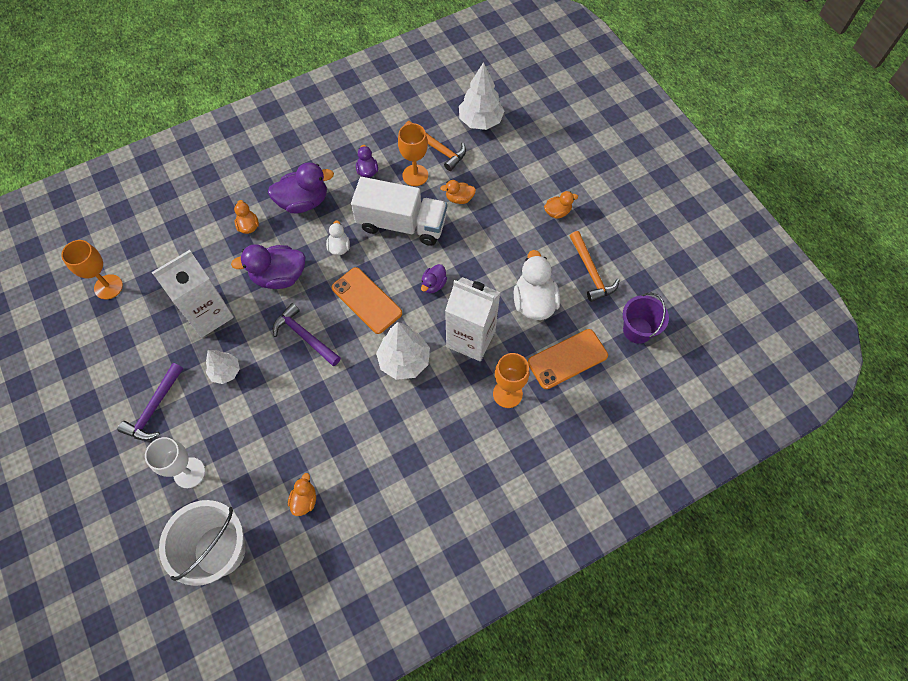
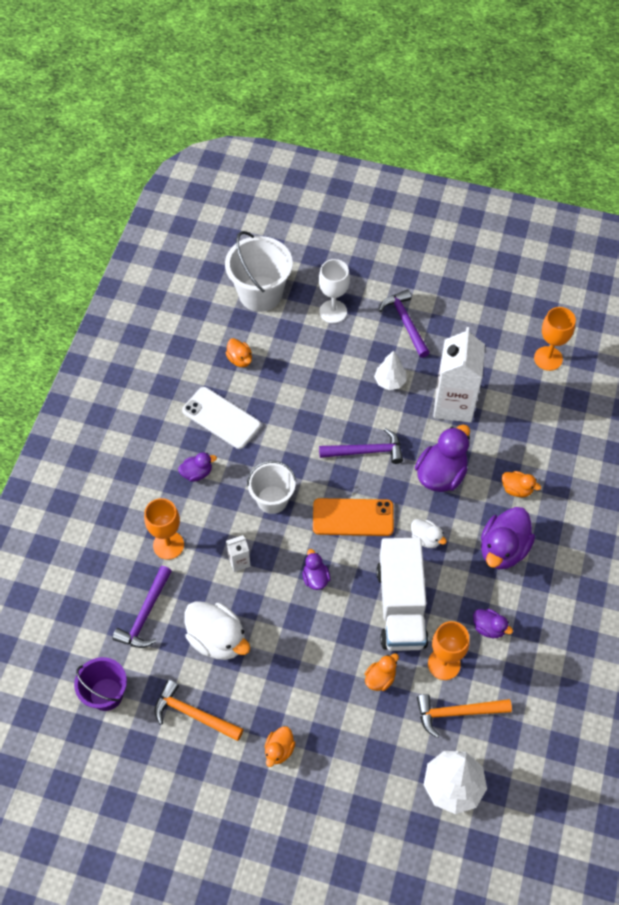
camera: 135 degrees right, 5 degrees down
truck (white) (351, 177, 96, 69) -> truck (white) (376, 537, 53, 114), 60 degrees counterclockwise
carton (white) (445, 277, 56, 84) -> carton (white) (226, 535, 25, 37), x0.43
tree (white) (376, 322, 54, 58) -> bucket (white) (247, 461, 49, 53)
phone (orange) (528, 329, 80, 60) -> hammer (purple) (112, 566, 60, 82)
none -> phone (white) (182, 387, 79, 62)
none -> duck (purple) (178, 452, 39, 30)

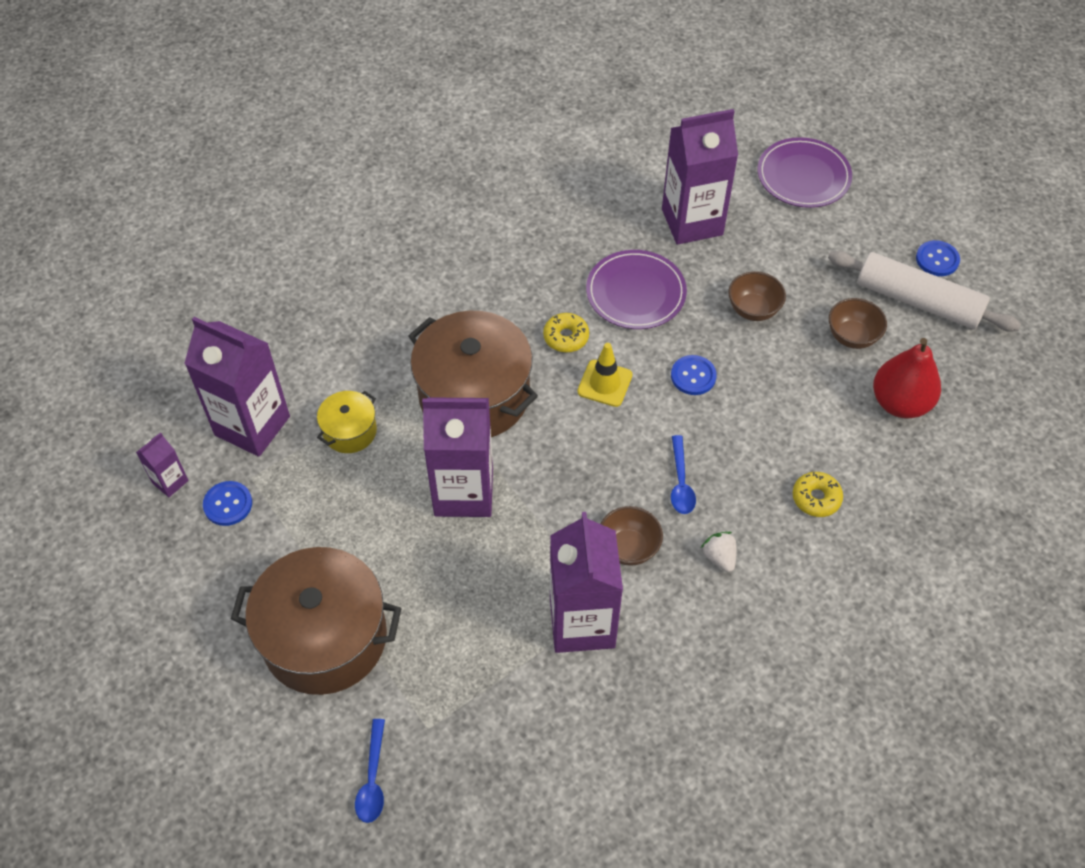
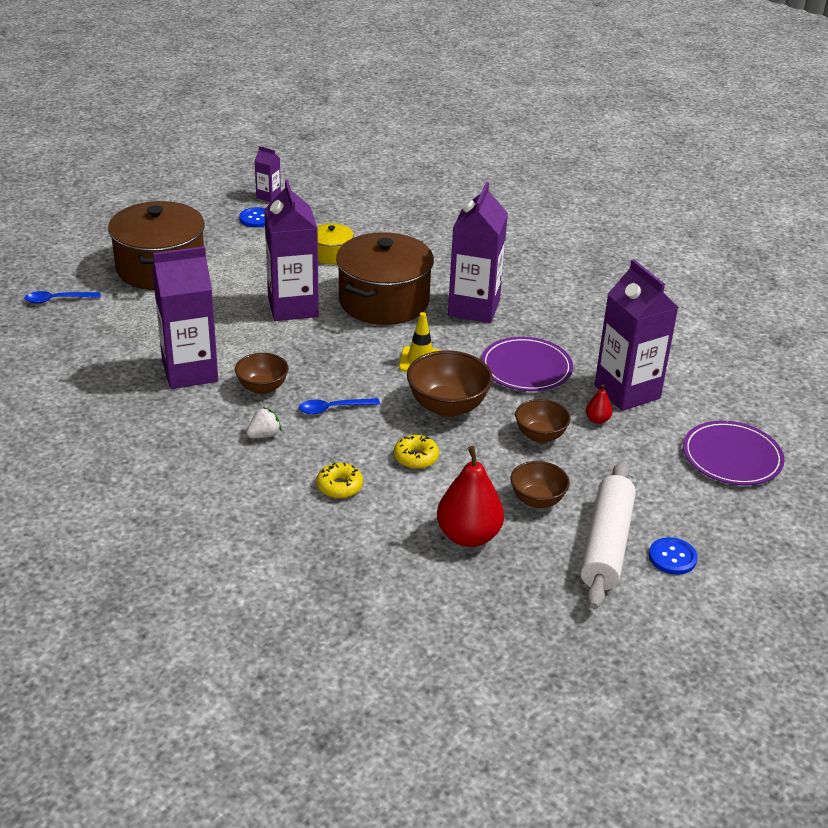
camera: 75 degrees right, 20 degrees down
donut (yellow) (543, 313, 46, 39) -> donut (yellow) (394, 435, 45, 34), shifted
carton (purple) (184, 317, 106, 140) -> carton (purple) (448, 182, 60, 141), shifted
button (blue) (671, 355, 46, 40) -> bowl (brown) (407, 350, 86, 67)
none -> pear (red) (586, 385, 27, 39)

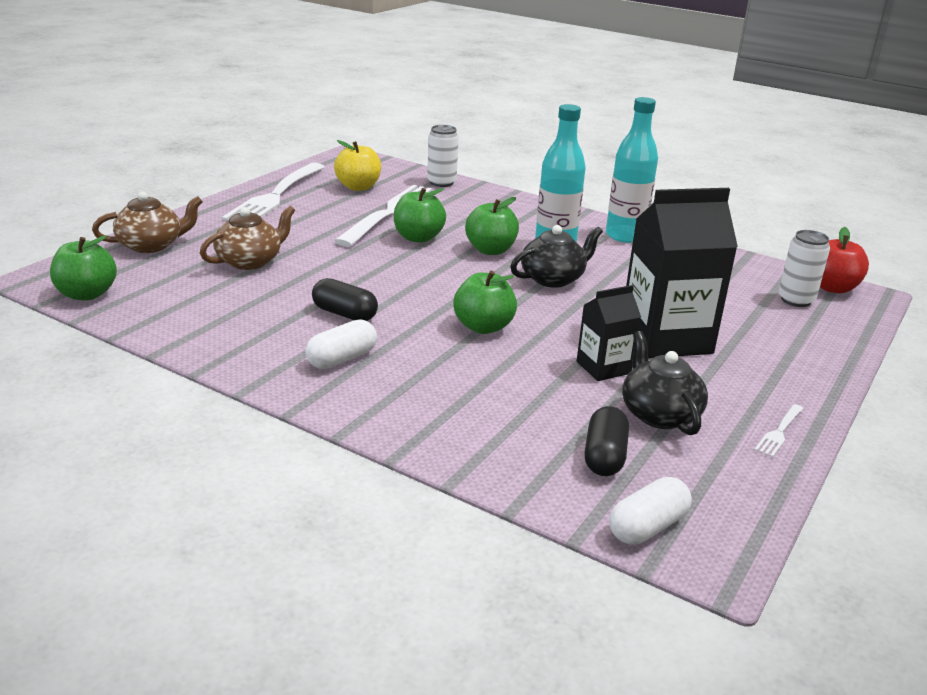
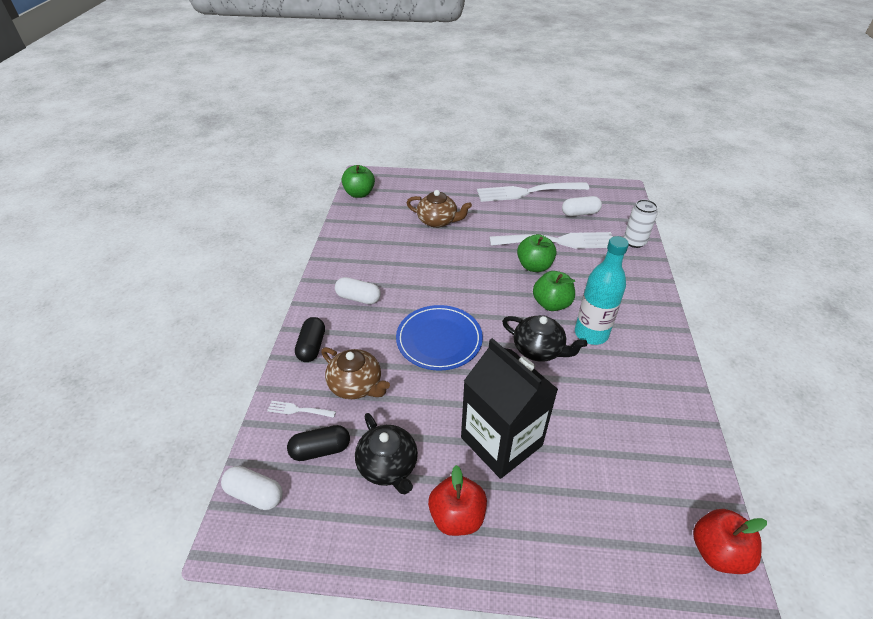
camera: 65 degrees right, 15 degrees up
bottle (turquoise) (606, 97, 52, 146) -> none
apple (yellow) (334, 140, 47, 51) -> capsule (white) (562, 196, 40, 20)
teapot (brown) (92, 191, 111, 62) -> teapot (brown) (321, 347, 69, 52), shifted
can (white) (778, 230, 52, 77) -> none
apple (green) (453, 271, 64, 63) -> plate (blue) (396, 305, 87, 66)
capsule (black) (312, 278, 66, 43) -> capsule (black) (295, 317, 30, 45), shifted
carton (black) (577, 285, 64, 96) -> none
teapot (black) (622, 331, 86, 104) -> teapot (black) (355, 413, 63, 81), 105 degrees clockwise
fork (white) (754, 404, 50, 53) -> fork (white) (267, 401, 69, 17), shifted
none -> apple (red) (428, 465, 59, 71)

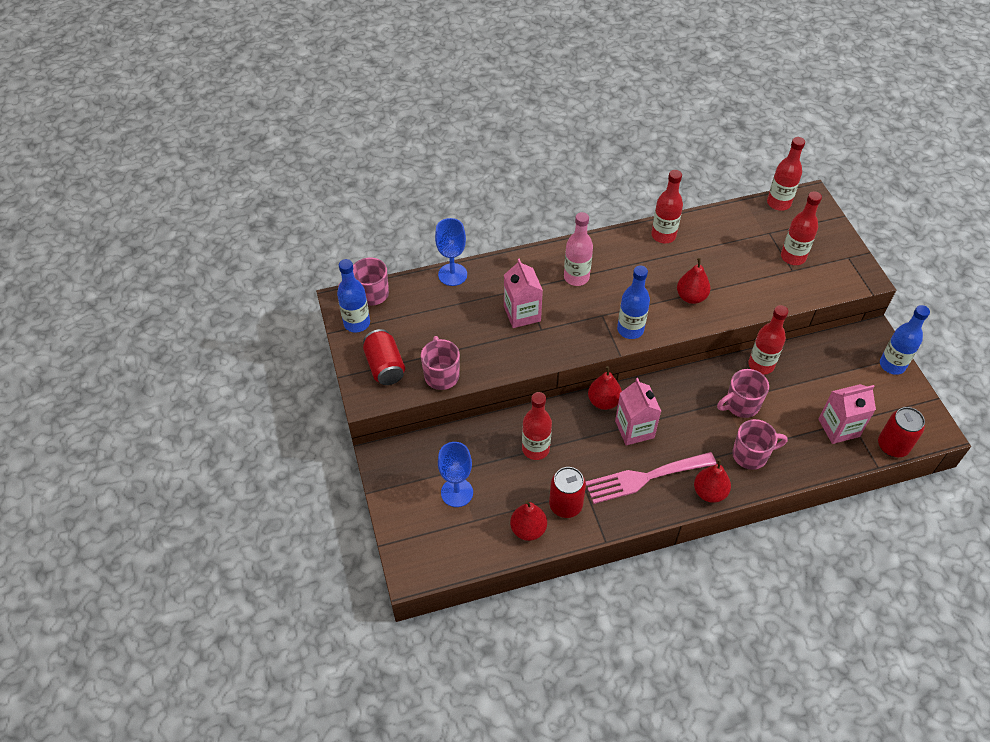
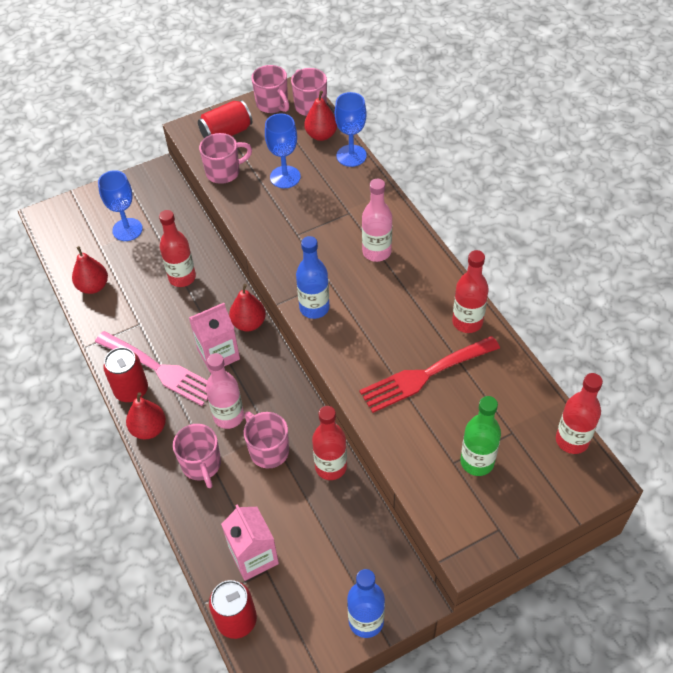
camera: 80 degrees right, 0 degrees up
bottle (red) (781, 191, 41, 74) -> bottle (green) (460, 396, 41, 80)
carton (pink) (504, 258, 39, 70) -> none
pear (red) (677, 258, 34, 46) -> pear (red) (304, 91, 33, 50), shifted
bottle (blue) (337, 259, 33, 73) -> mug (pink) (251, 65, 38, 48)
fork (pink) (586, 452, 131, 52) -> fork (pink) (95, 331, 113, 75), 150 degrees clockwise
can (red) (549, 467, 37, 51) -> can (red) (103, 347, 45, 55), shifted
none -> goblet (blue) (265, 114, 36, 74)
none -> fork (red) (359, 336, 141, 77)
none -> bottle (pink) (206, 353, 38, 76)

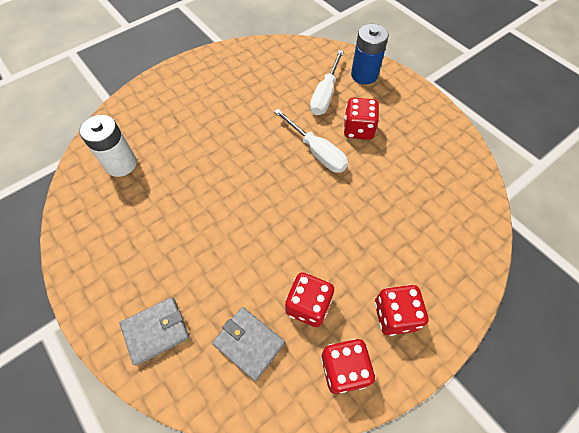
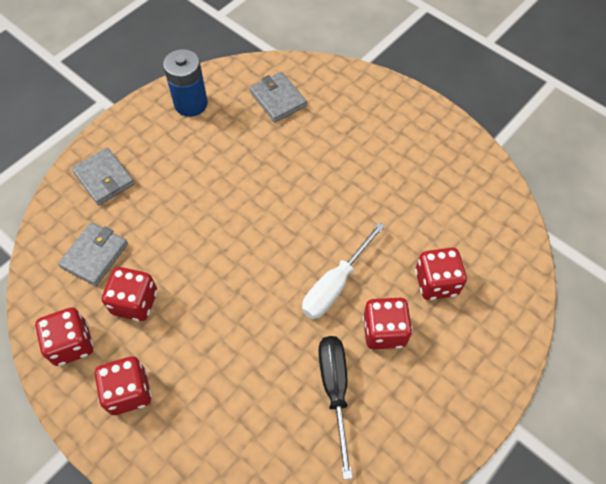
camera: 80 degrees right, 0 degrees up
battery (blue) (351, 24, 38, 60) -> battery (blue) (163, 49, 45, 68), shifted
screwdriver (white) (310, 50, 34, 65) -> dice (red) (415, 247, 52, 53)
battery (white) (79, 115, 58, 62) -> wallet (grey) (250, 72, 57, 50)
none -> screwdriver (black) (318, 336, 34, 144)

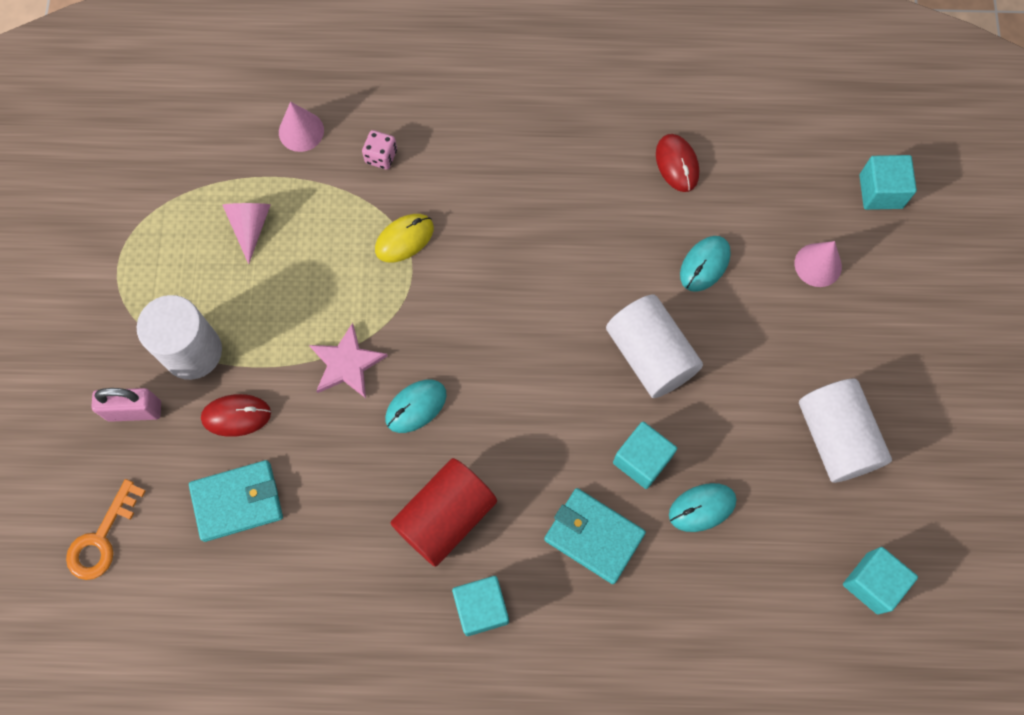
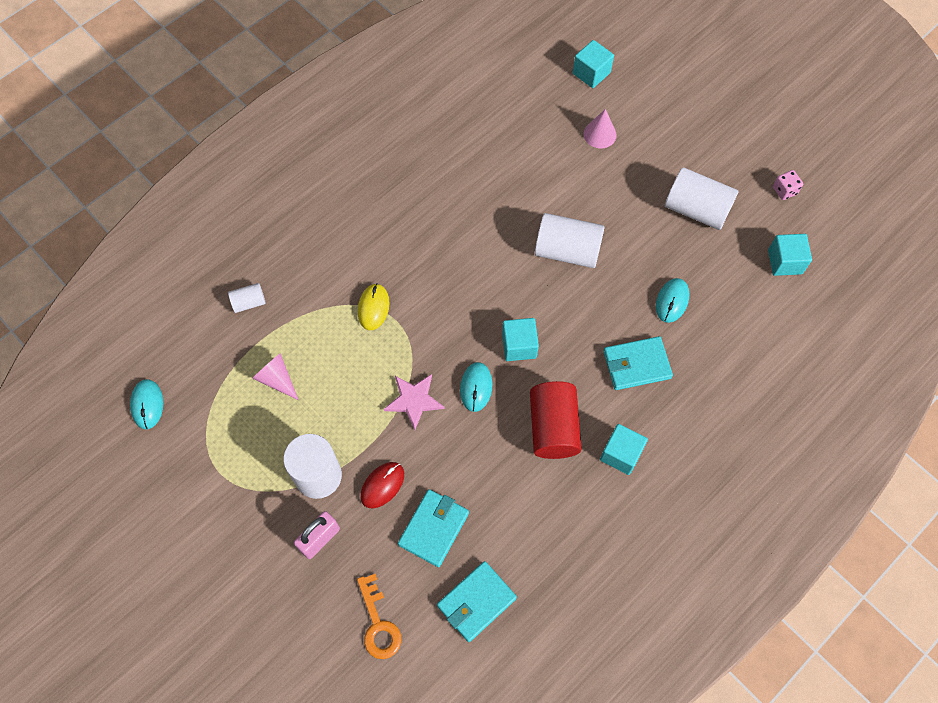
camera: 45 degrees left, 5 degrees down
cone (pink) (279, 102, 45, 50) -> cylinder (white) (228, 283, 38, 30)
dice (pink) (362, 130, 35, 40) -> dice (pink) (773, 170, 30, 30), shifted
mouse (red) (656, 134, 43, 58) -> none
mouse (turquoise) (680, 236, 51, 56) -> mouse (turquoise) (130, 379, 33, 50), shifted
cube (turquoise) (613, 422, 64, 67) -> cube (turquoise) (502, 318, 37, 43), shifted
none -> wallet (turquoise) (437, 561, 80, 81)

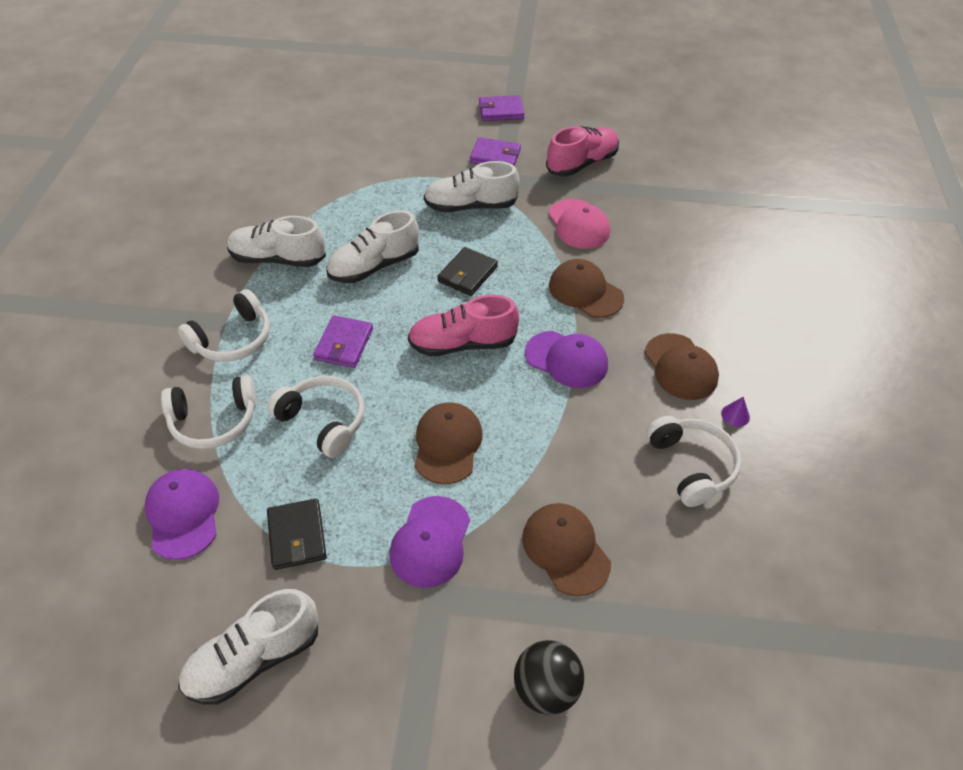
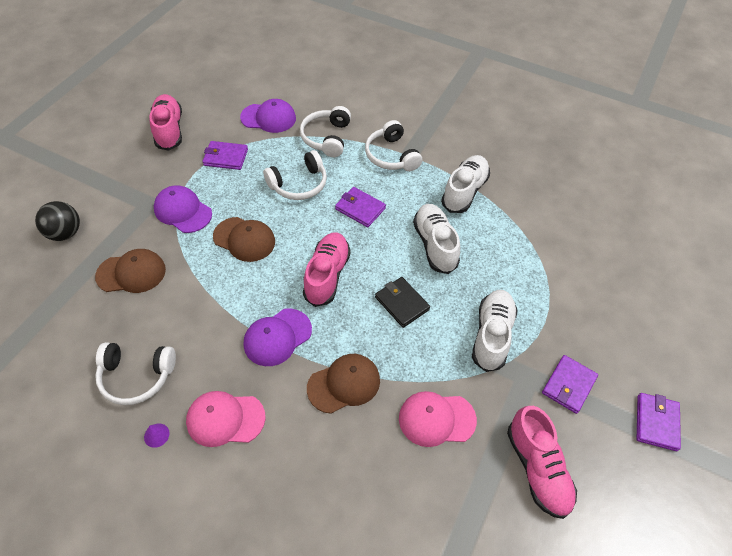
camera: 110 degrees right, 5 degrees up
cap (brown) (645, 333, 74, 67) -> cap (pink) (186, 391, 80, 56)
wallet (black) (267, 499, 60, 71) -> wallet (purple) (202, 141, 46, 29)
shoe (white) (178, 589, 140, 116) -> shoe (pink) (149, 94, 33, 57)

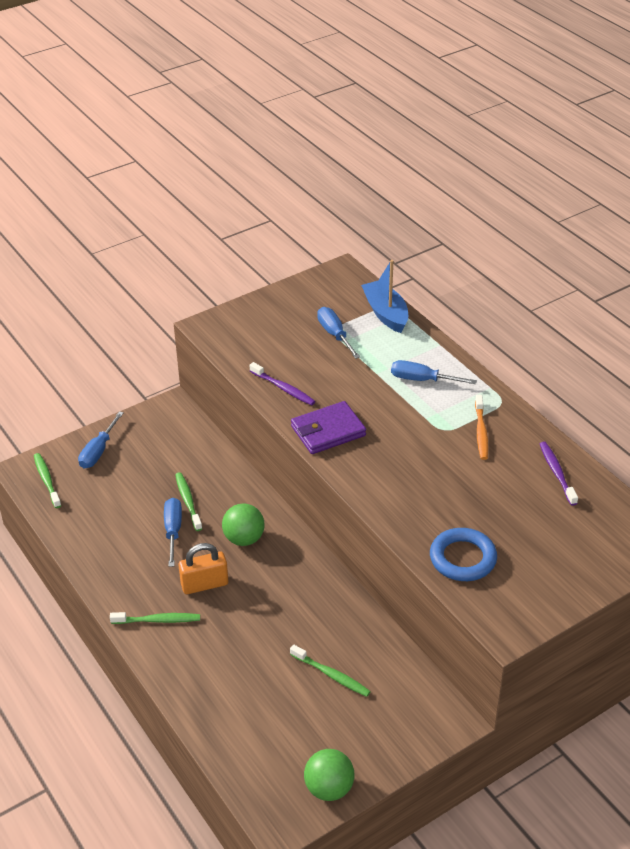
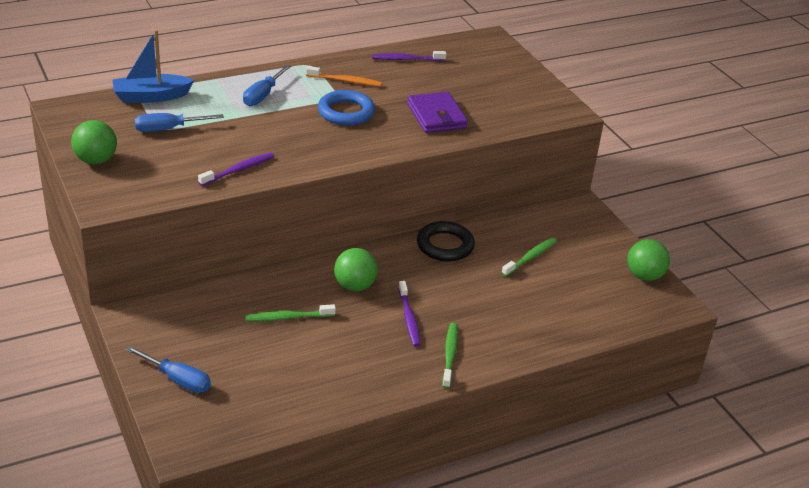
camera: 85 degrees left, 5 degrees down
wallet (purple) (291, 401, 75, 53) -> wallet (purple) (407, 92, 61, 41), shifted
toothbrush (green) (34, 453, 27, 55) -> none
screwdriver (blue) (164, 498, 18, 69) -> none
ring (blue) (430, 528, 67, 53) -> ring (blue) (318, 90, 57, 36), shifted
padlock (orange) (178, 543, 50, 51) -> toothbrush (purple) (398, 281, 23, 66)
none -> ball (green) (71, 120, 46, 44)
none -> ring (black) (417, 221, 58, 40)

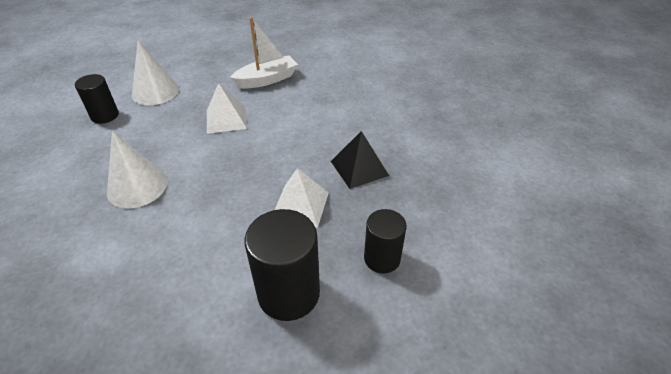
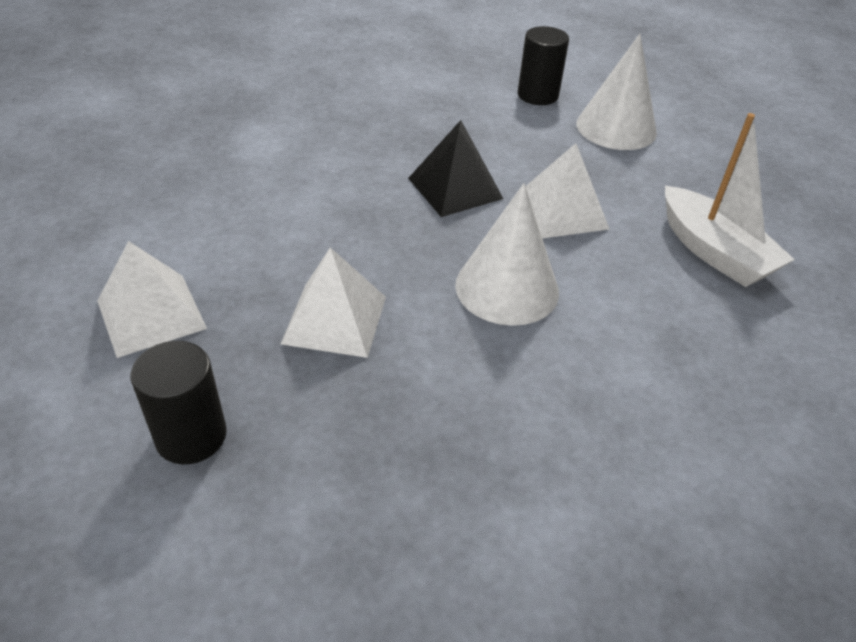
camera: 85 degrees right, 0 degrees up
cone (white) (107, 131, 60, 78) -> cone (white) (455, 183, 104, 143), shifted
pyramid (black) (331, 131, 58, 58) -> pyramid (black) (408, 120, 95, 97), shifted
cylinder (black) (244, 209, 76, 112) -> pyramid (white) (97, 241, 110, 117)

